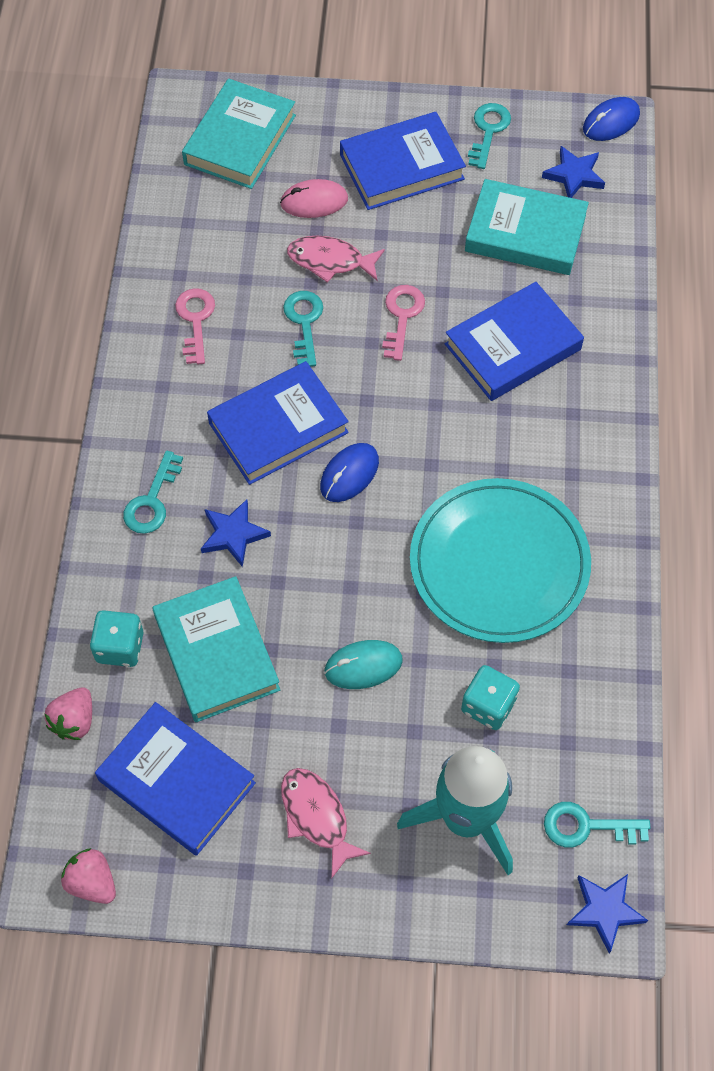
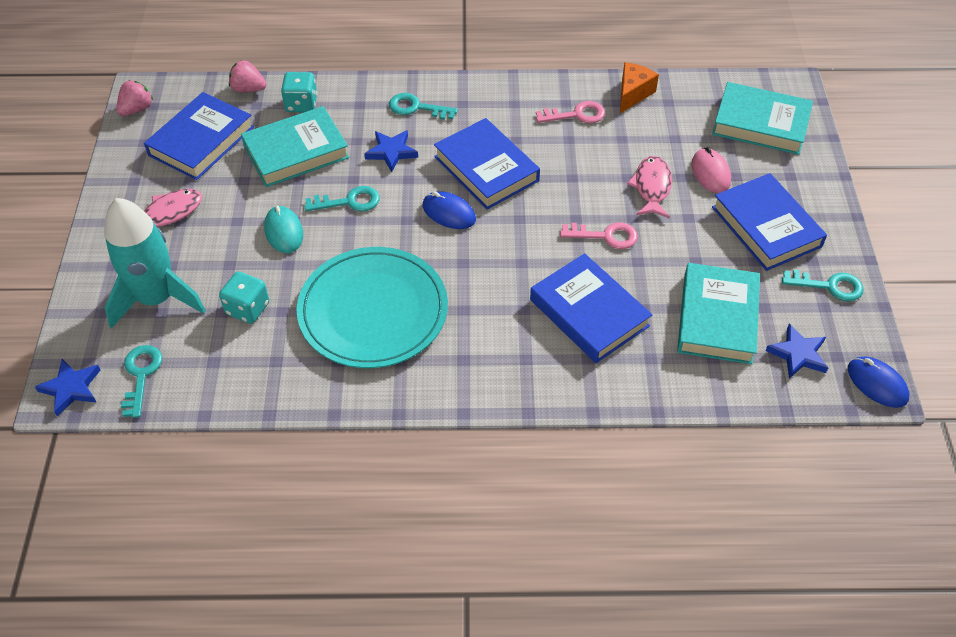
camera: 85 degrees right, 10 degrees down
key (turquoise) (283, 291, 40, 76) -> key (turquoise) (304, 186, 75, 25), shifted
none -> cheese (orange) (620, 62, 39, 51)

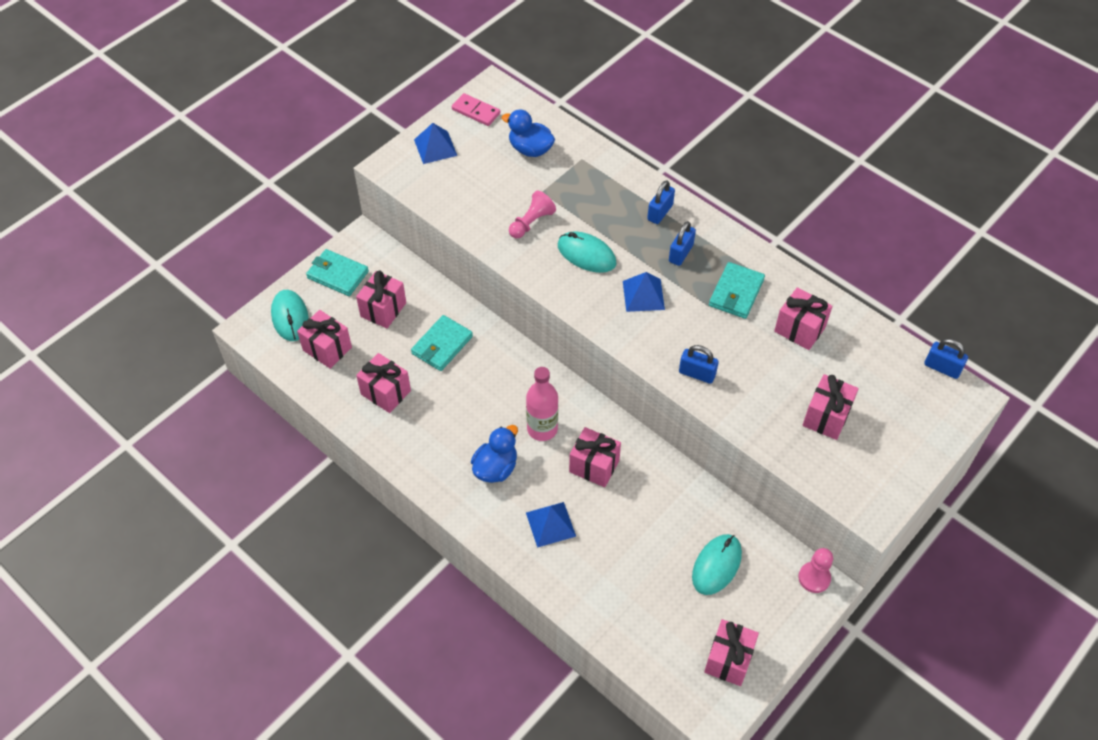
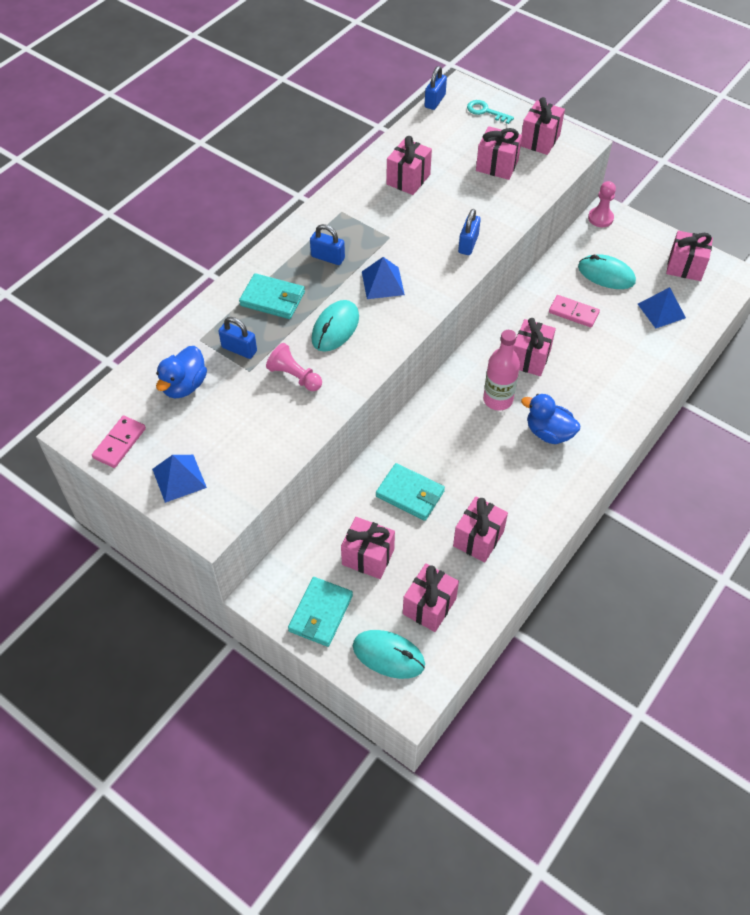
camera: 95 degrees left, 0 degrees up
padlock (blue) (647, 180, 28, 44) -> padlock (blue) (218, 317, 39, 42), shifted
wallet (turquoise) (709, 262, 56, 57) -> wallet (turquoise) (239, 273, 66, 46), shifted
mouse (turquoise) (271, 290, 38, 51) -> mouse (turquoise) (353, 630, 72, 49), 45 degrees clockwise
pyramid (blue) (526, 502, 50, 46) -> pyramid (blue) (638, 287, 48, 41), shifted
none -> gift (pink) (521, 97, 44, 58)
none -> key (turquoise) (467, 100, 47, 24)
none -> domino (pink) (549, 295, 51, 32)

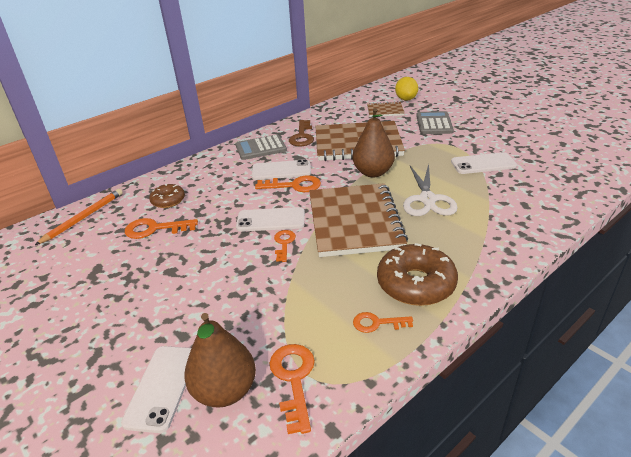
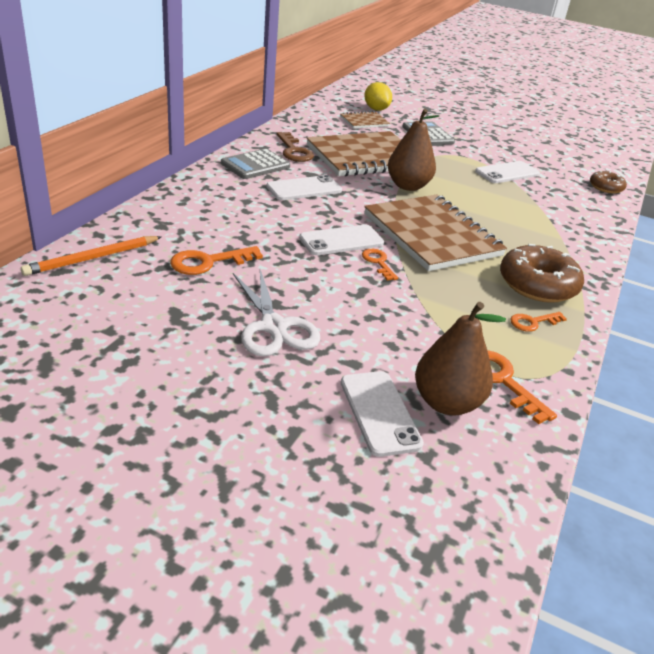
camera: 30 degrees left, 0 degrees up
scissors (white) (403, 164, 55, 52) -> scissors (white) (233, 270, 87, 87), shifted
key (orange) (255, 175, 66, 17) -> none
donut (brown) (149, 184, 36, 24) -> donut (brown) (590, 170, 37, 24), shifted
pencil (orange) (35, 189, 88, 56) -> pencil (orange) (21, 236, 141, 40), 135 degrees counterclockwise

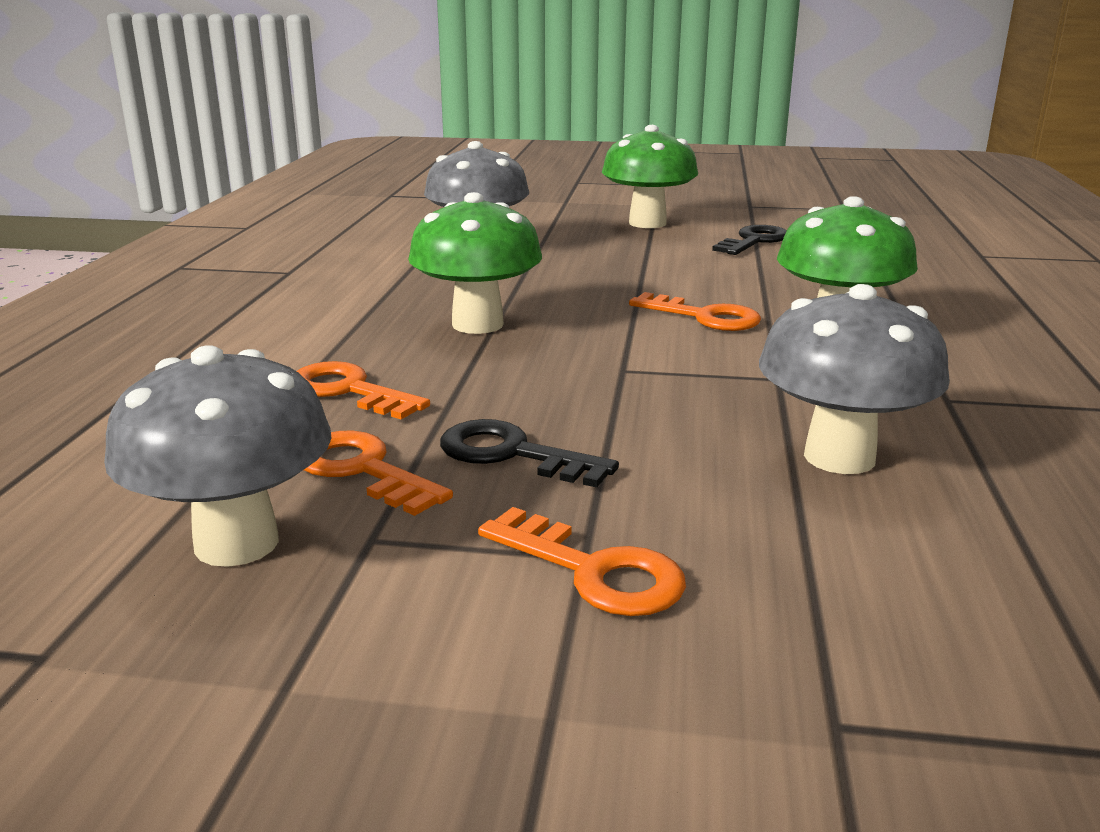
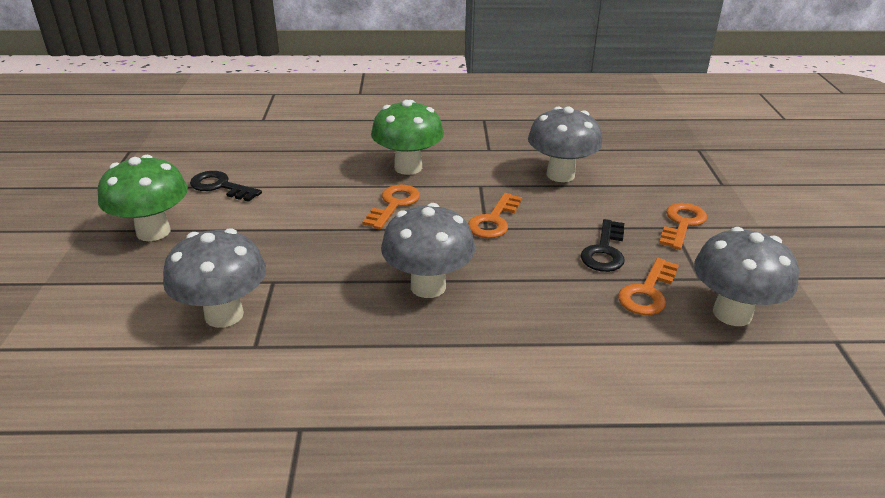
camera: 100 degrees left, 10 degrees up
mushroom (green) (408, 192, 134, 142) -> mushroom (grey) (381, 203, 94, 95)
key (orange) (297, 361, 133, 58) -> key (orange) (468, 193, 54, 45), shifted

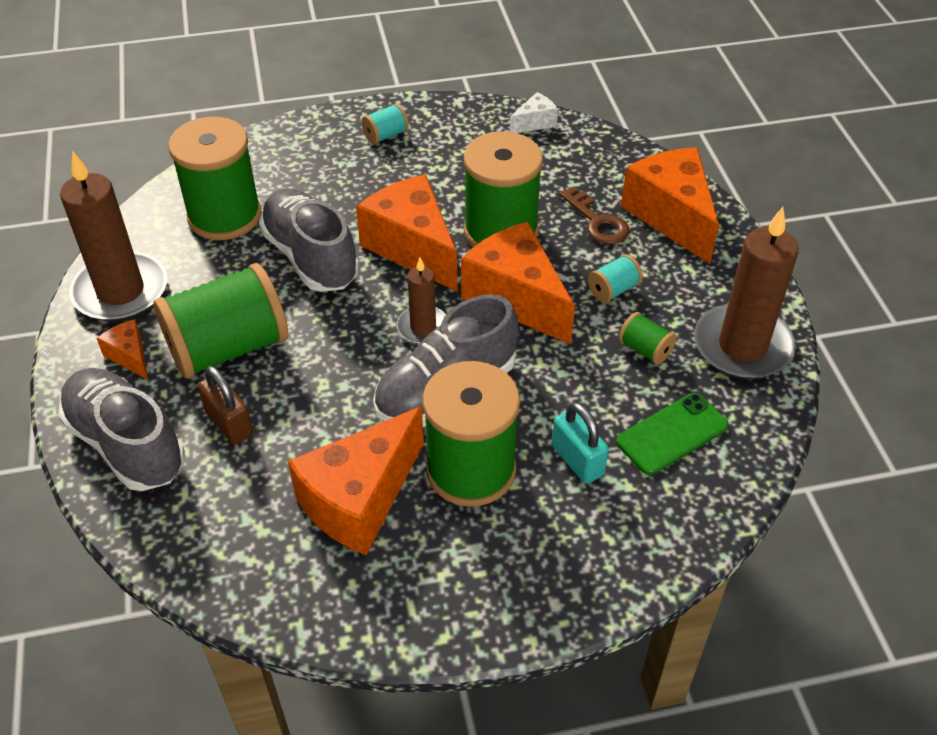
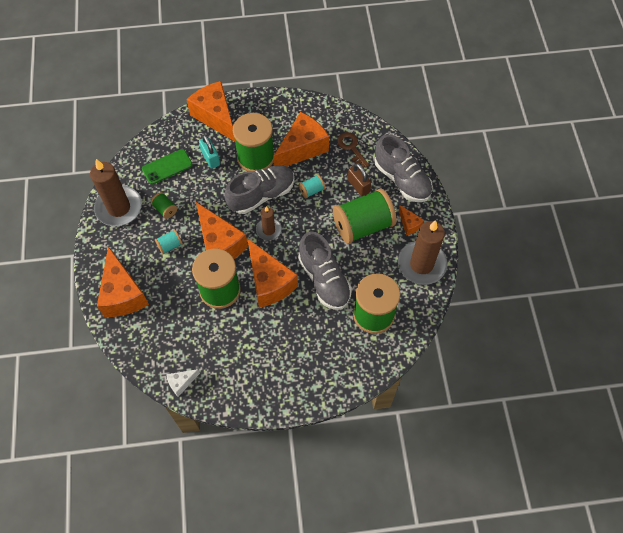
camera: 175 degrees left, 15 degrees up
spool (turquoise) (361, 103, 48, 41) -> spool (turquoise) (299, 175, 26, 23), shifted
key (brown) (559, 187, 70, 57) -> key (brown) (337, 132, 32, 36), shifted
none -> cheese (orange) (187, 81, 48, 61)

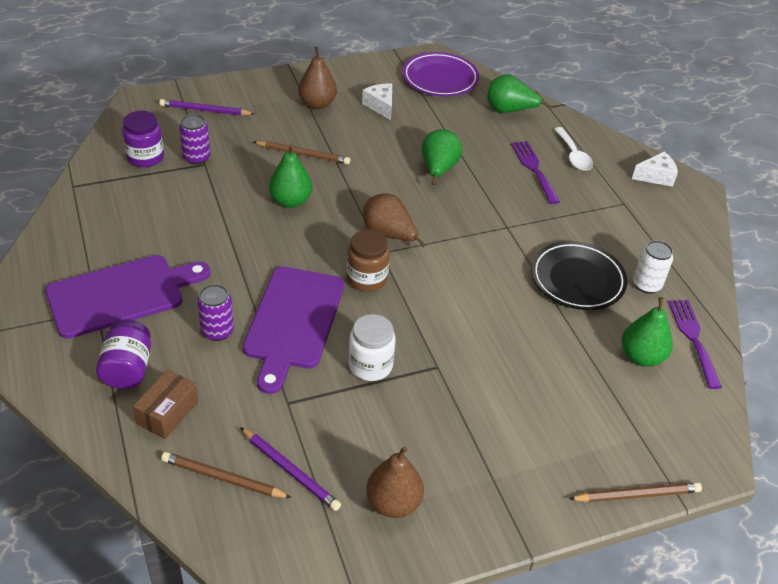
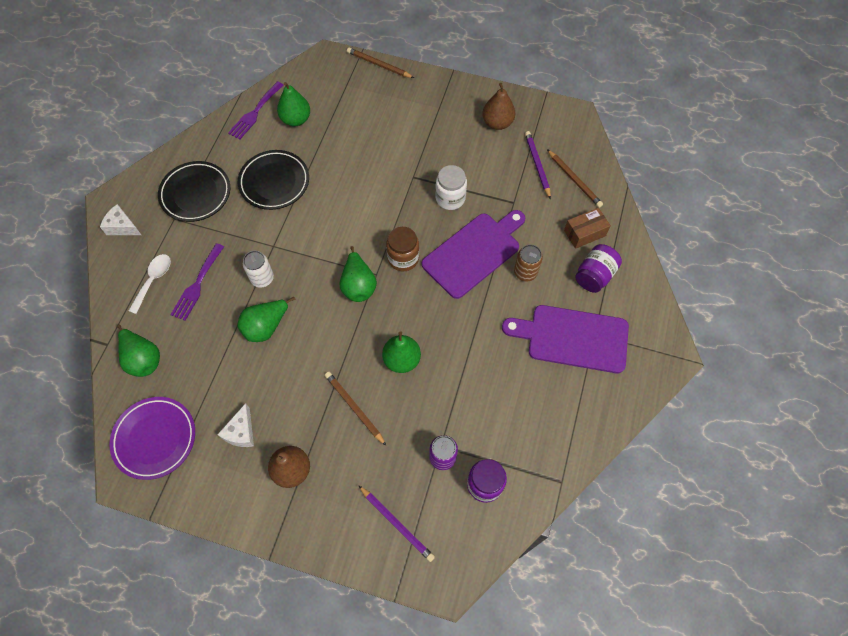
camera: 140 degrees left, 20 degrees up
pear (brown) (363, 194, 63, 53) -> pear (green) (340, 246, 37, 56)
can (white) (633, 240, 40, 54) -> can (white) (243, 251, 31, 37), shifted
can (purple) (197, 284, 37, 57) -> can (brown) (514, 244, 29, 38)
none -> plate (black) (158, 161, 72, 61)

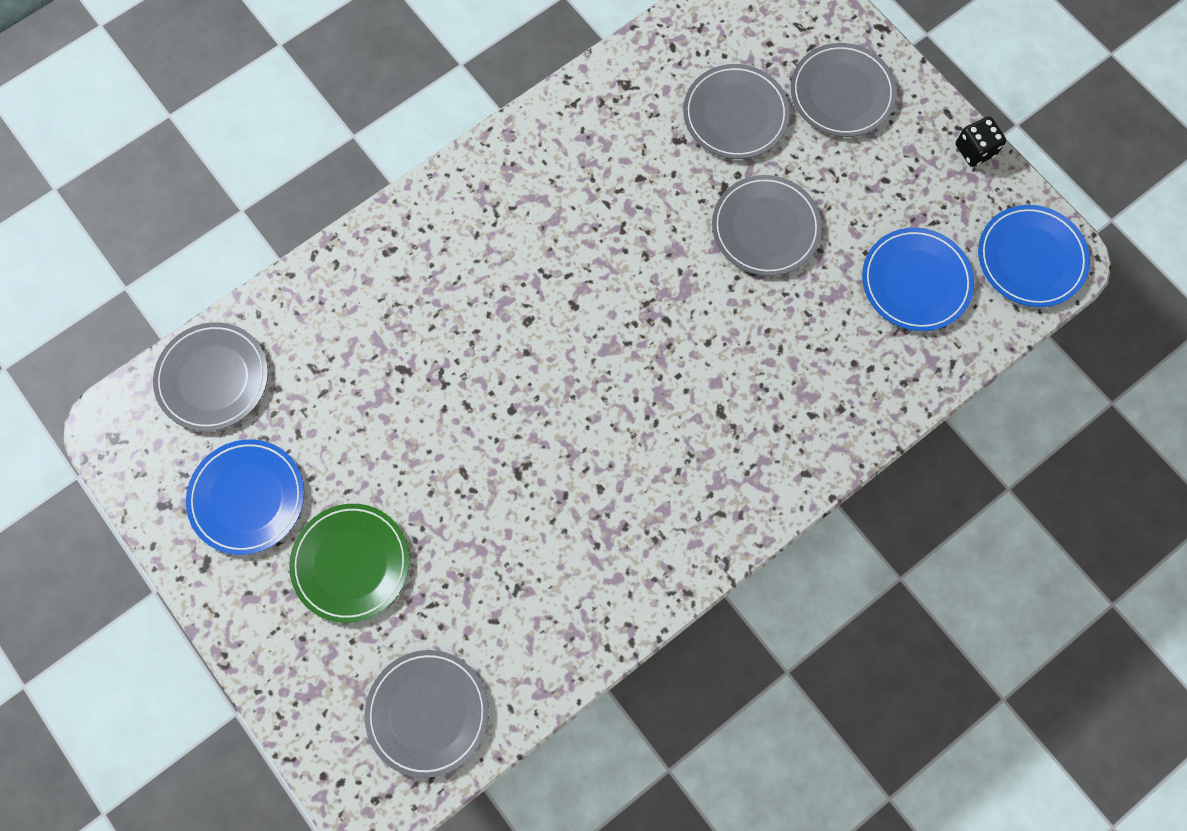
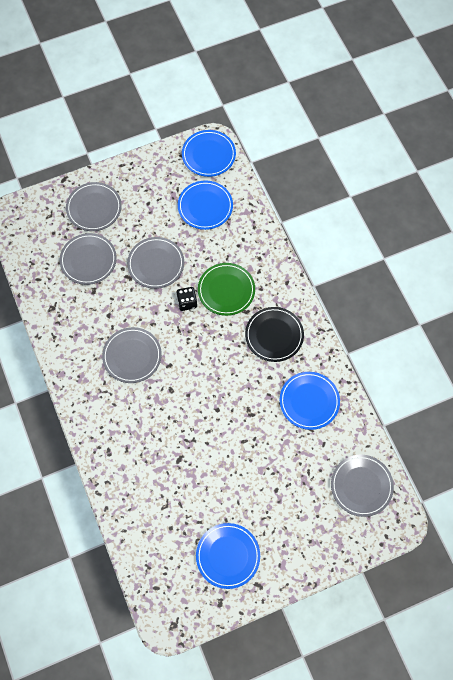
camera: 75 degrees left, 5 degrees down
dice (black) (956, 117, 50, 50) -> dice (black) (177, 287, 20, 24), shifted
plate (grey) (153, 322, 115, 109) -> plate (grey) (102, 327, 60, 56), shifted
plate (green) (289, 504, 120, 119) -> plate (green) (198, 263, 57, 53), shifted
none -> plate (black) (245, 307, 59, 55)
none -> plate (blue) (280, 372, 60, 58)

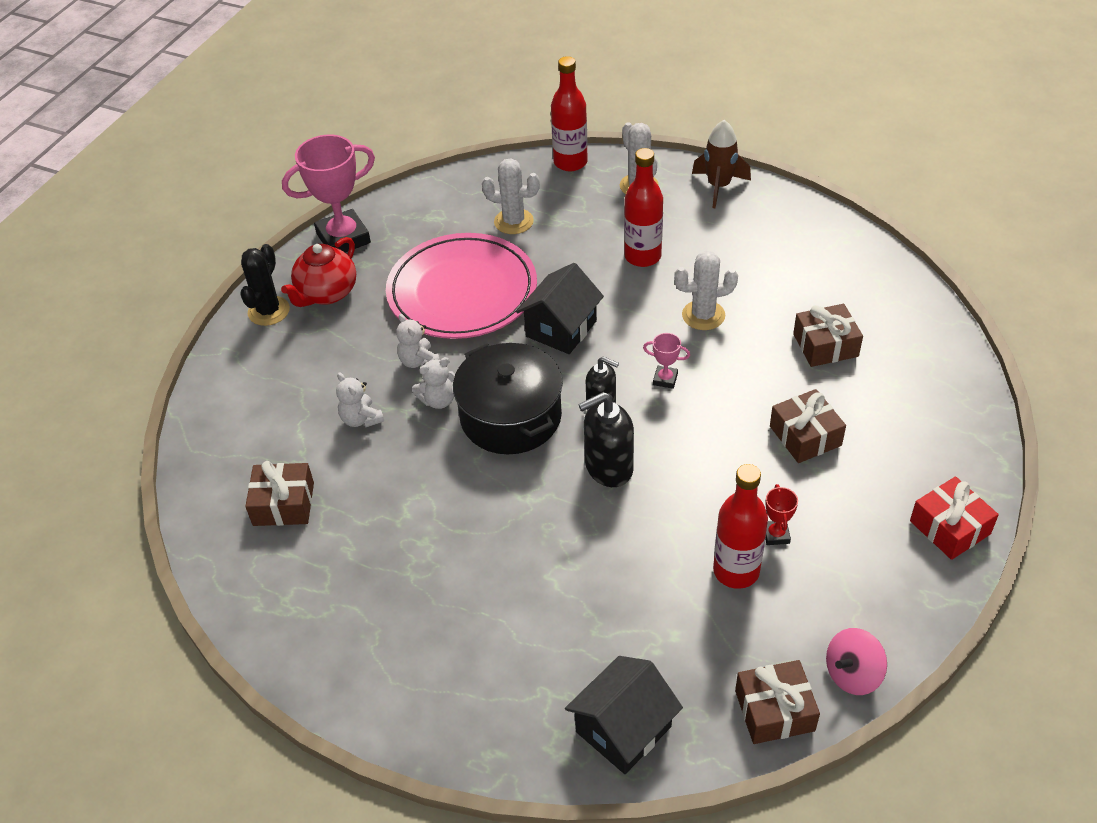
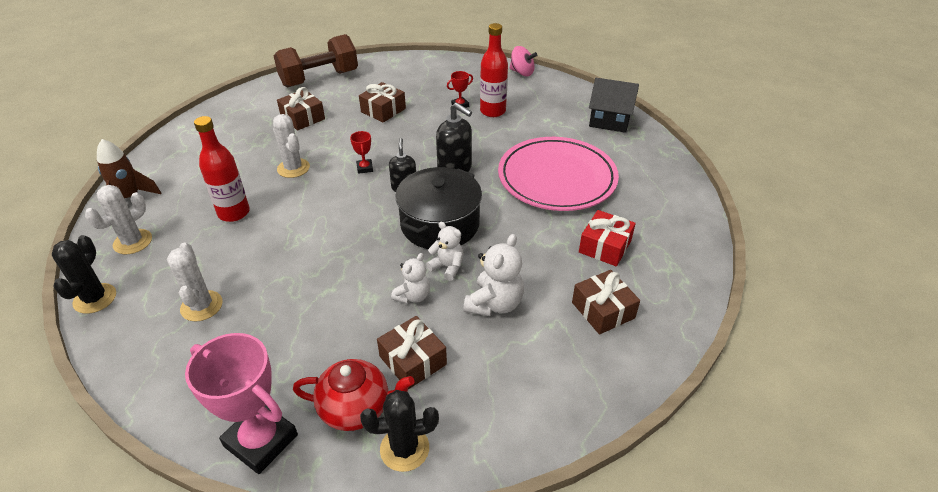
camera: 120 degrees left, 5 degrees down
bottle (red) (551, 56, 37, 115) -> cactus (black) (52, 235, 64, 79)
plate (pink) (386, 233, 151, 106) -> plate (pink) (498, 137, 121, 74), shifted
house (black) (516, 263, 88, 91) -> none
trophy (pink) (643, 333, 47, 56) -> trophy (red) (350, 131, 23, 43)
teddy bear (white) (336, 372, 48, 55) -> teddy bear (white) (463, 234, 61, 82), x1.54
gift (red) (910, 477, 89, 83) -> gift (red) (579, 210, 57, 56), shifted
gift (brown) (735, 660, 85, 84) -> gift (brown) (377, 316, 70, 73), shifted
none -> dumbbell (brown) (274, 34, 84, 53)

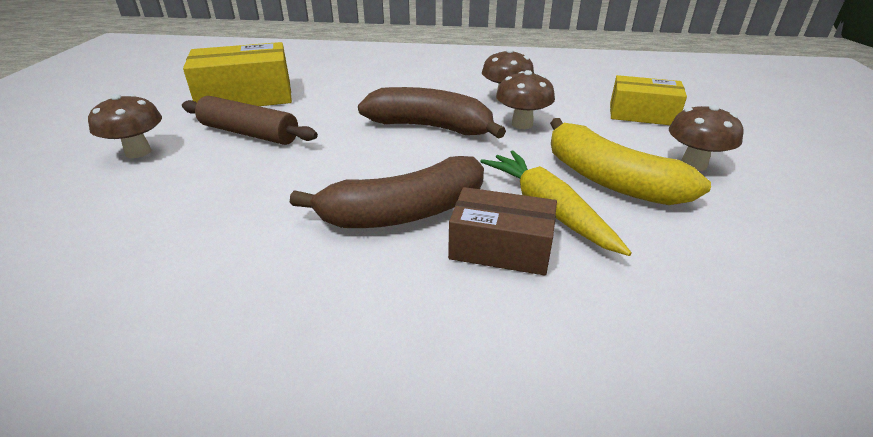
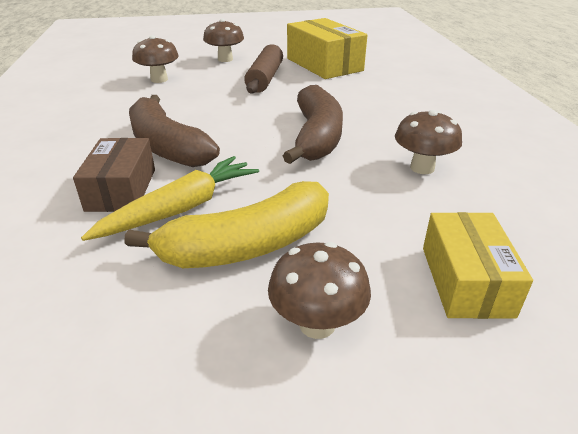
camera: 75 degrees right, 0 degrees up
mushroom (brown) (496, 70, 59, 59) -> mushroom (brown) (132, 35, 47, 48), shifted
banana (yellow) (550, 118, 161, 87) -> banana (yellow) (124, 181, 205, 87), 150 degrees counterclockwise

